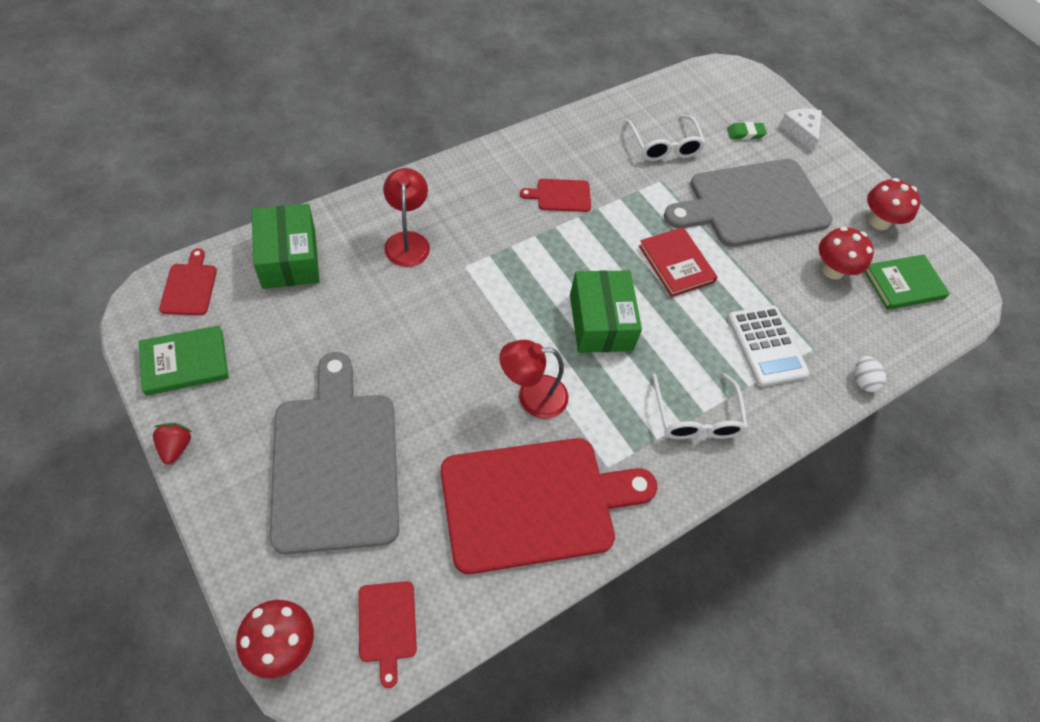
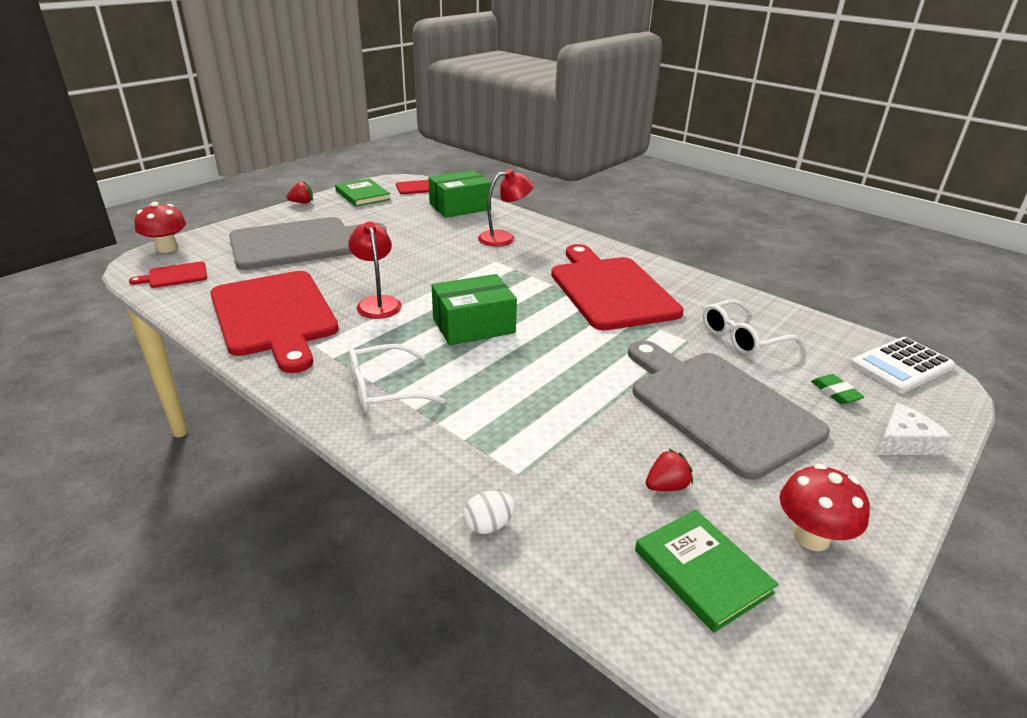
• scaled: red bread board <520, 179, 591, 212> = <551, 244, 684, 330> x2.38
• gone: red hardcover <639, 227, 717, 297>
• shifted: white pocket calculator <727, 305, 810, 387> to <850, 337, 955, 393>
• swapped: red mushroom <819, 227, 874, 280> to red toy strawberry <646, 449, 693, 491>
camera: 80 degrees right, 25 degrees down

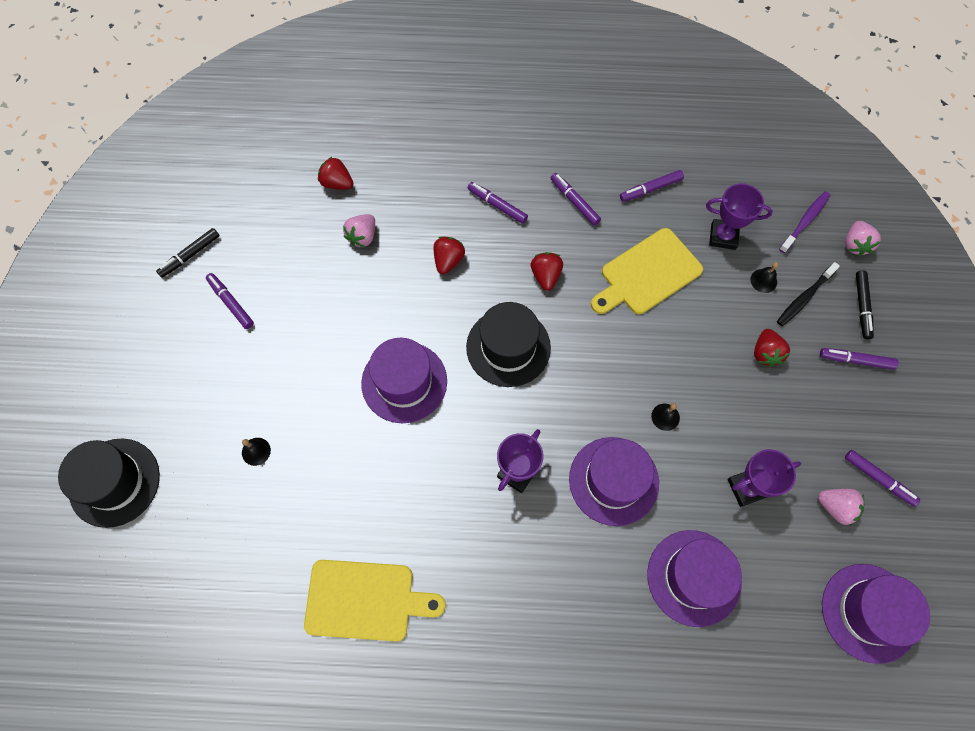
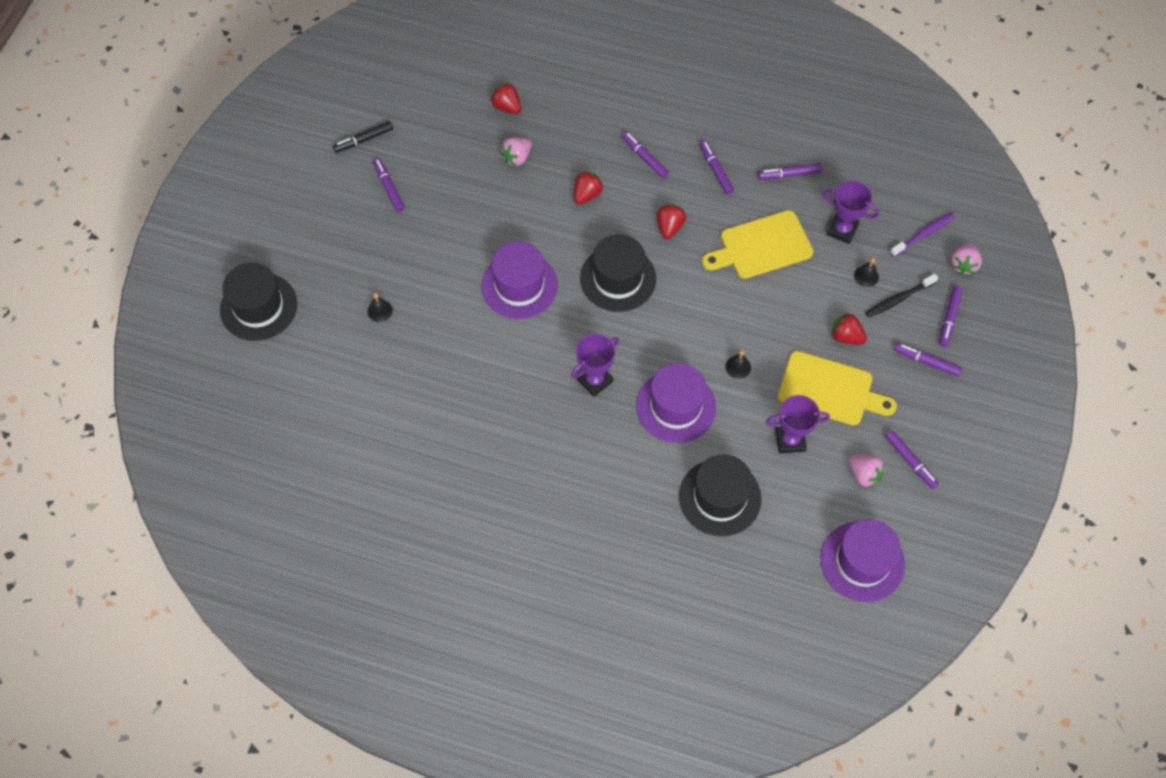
• shifted: yellow bread board <304, 560, 446, 641> to <778, 351, 897, 426>
• repainted: royal purple tall hat <647, 530, 742, 627> to black tall hat <679, 454, 762, 537>
• rotated: red toy strawberry <754, 329, 790, 367> = <831, 312, 867, 345> 105 degrees clockwise
• repainted: black felt pen <856, 270, 874, 339> to royal purple felt pen <939, 286, 963, 347>
camera: 15 degrees right, 5 degrees down

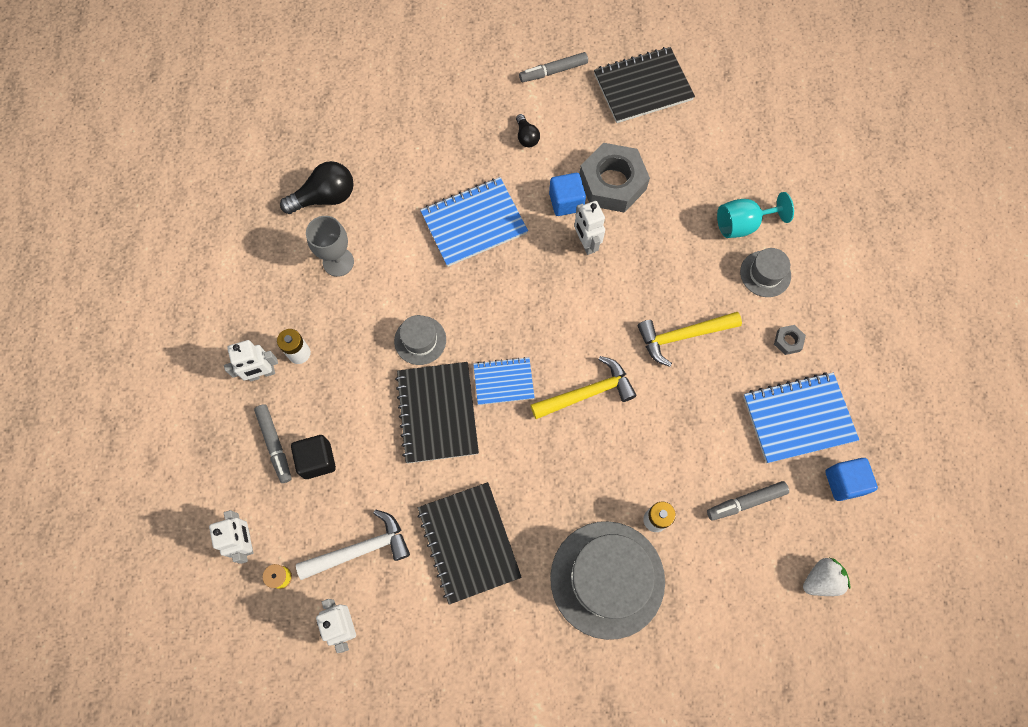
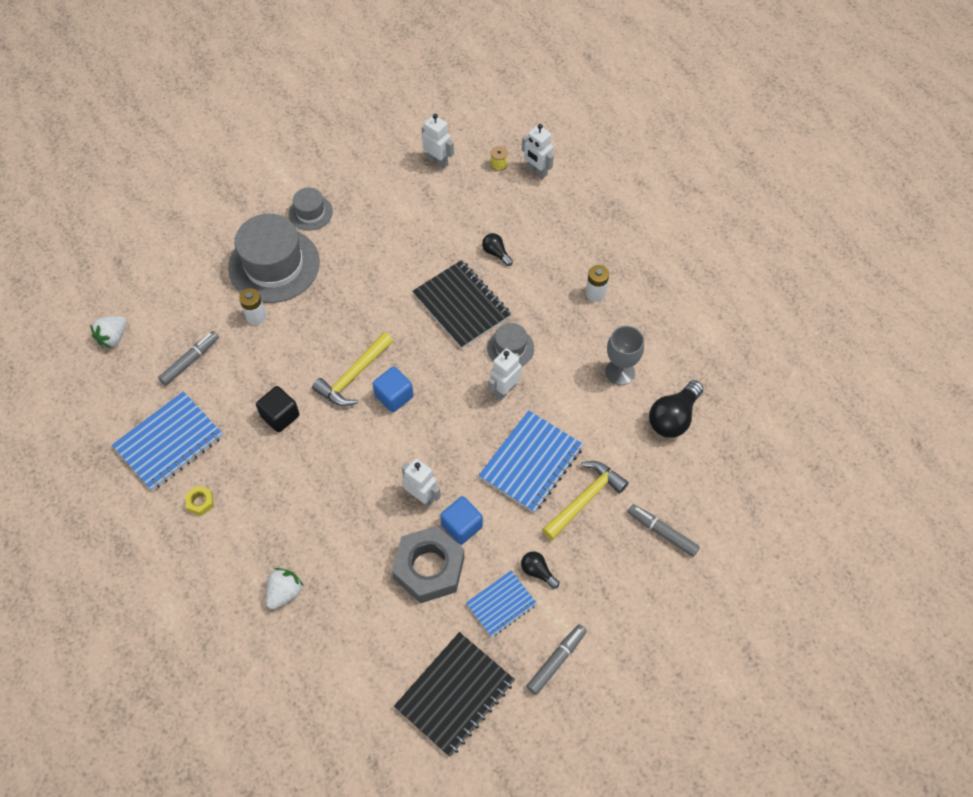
• shifted: white toy robot <224, 340, 278, 382> to <488, 348, 522, 400>
• shifted: ash-grey felt pen <254, 404, 292, 483> to <628, 504, 700, 557>
• shifted: black cube <291, 435, 336, 479> to <256, 386, 300, 433>
• gone: white claw hammer <296, 510, 410, 580>
• gone: black notepad <418, 482, 522, 605>
• shifted: royal blue notepad <473, 357, 535, 405> to <466, 571, 537, 637>
• shifted: yellow claw hammer <638, 312, 742, 367> to <542, 461, 629, 540>
• swapped: turquoise wine glass <717, 192, 794, 238> to white toy strawberry <266, 568, 304, 609>
• shifted: ash-grey tall hat <740, 248, 791, 297> to <289, 188, 333, 231>
• repainted: ash-grey hexagon nut <774, 325, 806, 355> to yellow hexagon nut <185, 486, 214, 516>
• shifted: royal blue cube <825, 458, 878, 501> to <373, 366, 414, 413>
• new: black bulb <482, 233, 513, 266>
camera: 150 degrees right, 10 degrees down

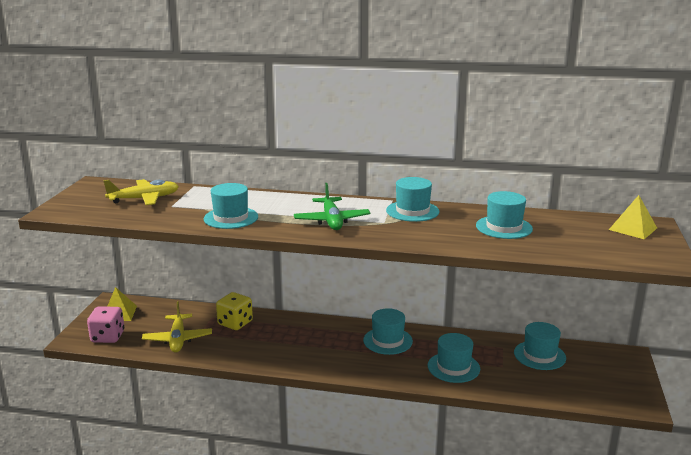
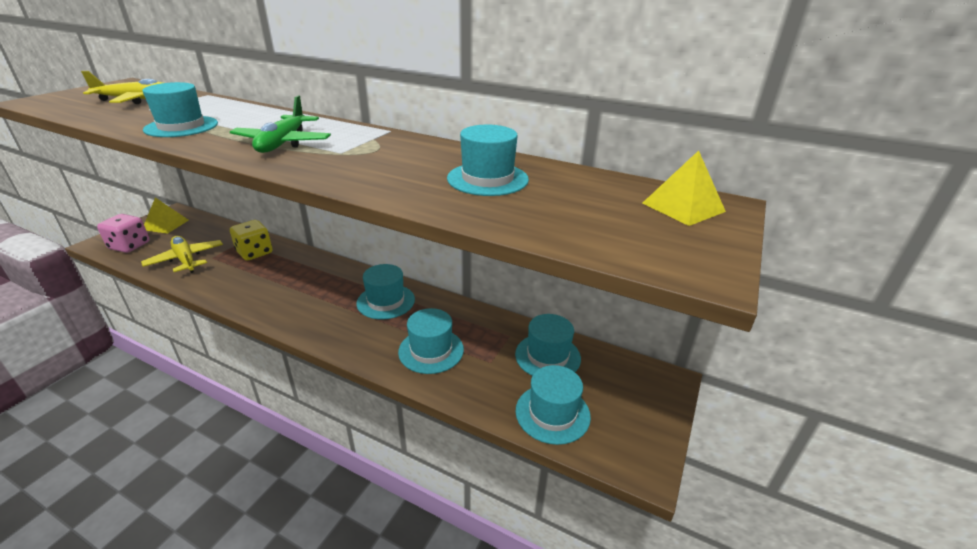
• rotated: yellow toy plane <142, 301, 212, 352> = <141, 236, 223, 273> 135 degrees clockwise
• shifted: turquoise tall hat <386, 177, 439, 222> to <516, 365, 591, 445>
camera: 15 degrees right, 10 degrees up

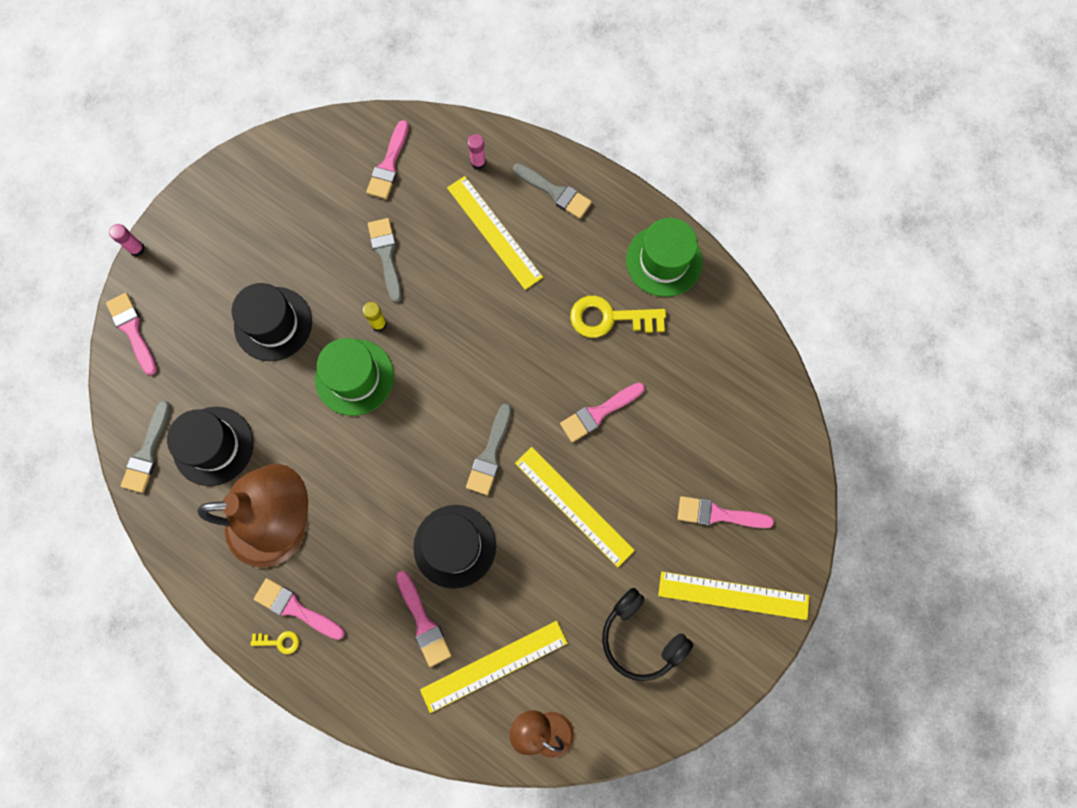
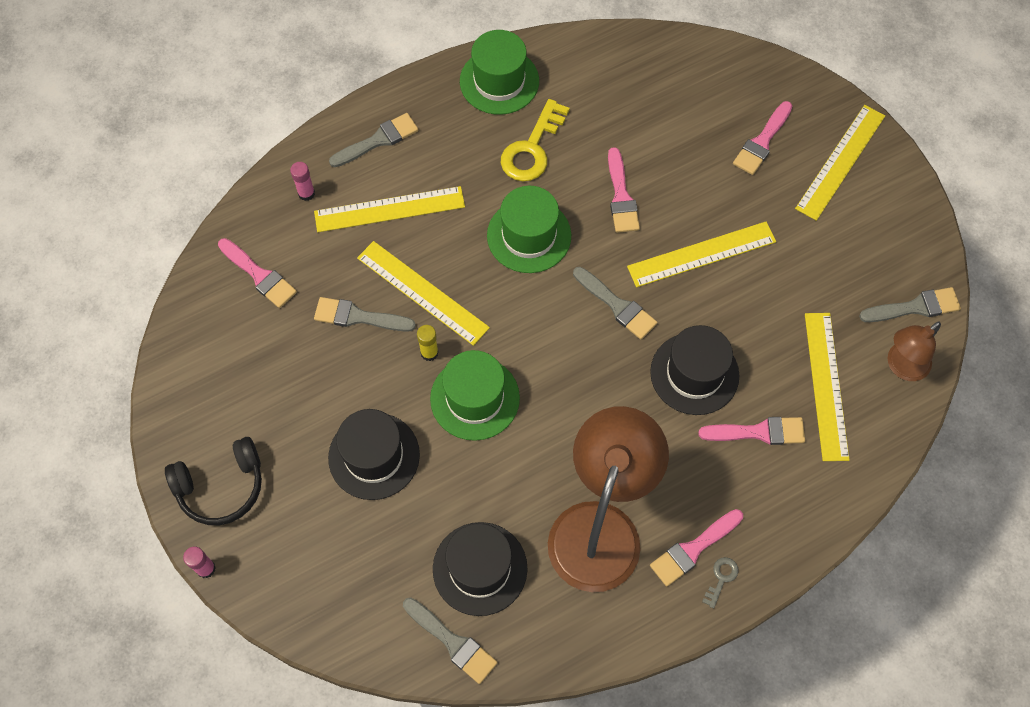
• gone: rose-pink brush <106, 293, 157, 375>
• repainted: yellow latchkey <251, 631, 299, 654> to ash-grey latchkey <702, 557, 738, 608>
• shifted: black headset <602, 588, 693, 681> to <165, 437, 262, 525>
• new: yellow ruler <357, 241, 490, 346>
• new: leaf-green tall hat <487, 186, 571, 273>
• new: ash-grey brush <859, 287, 961, 322>
camera: 65 degrees left, 10 degrees down

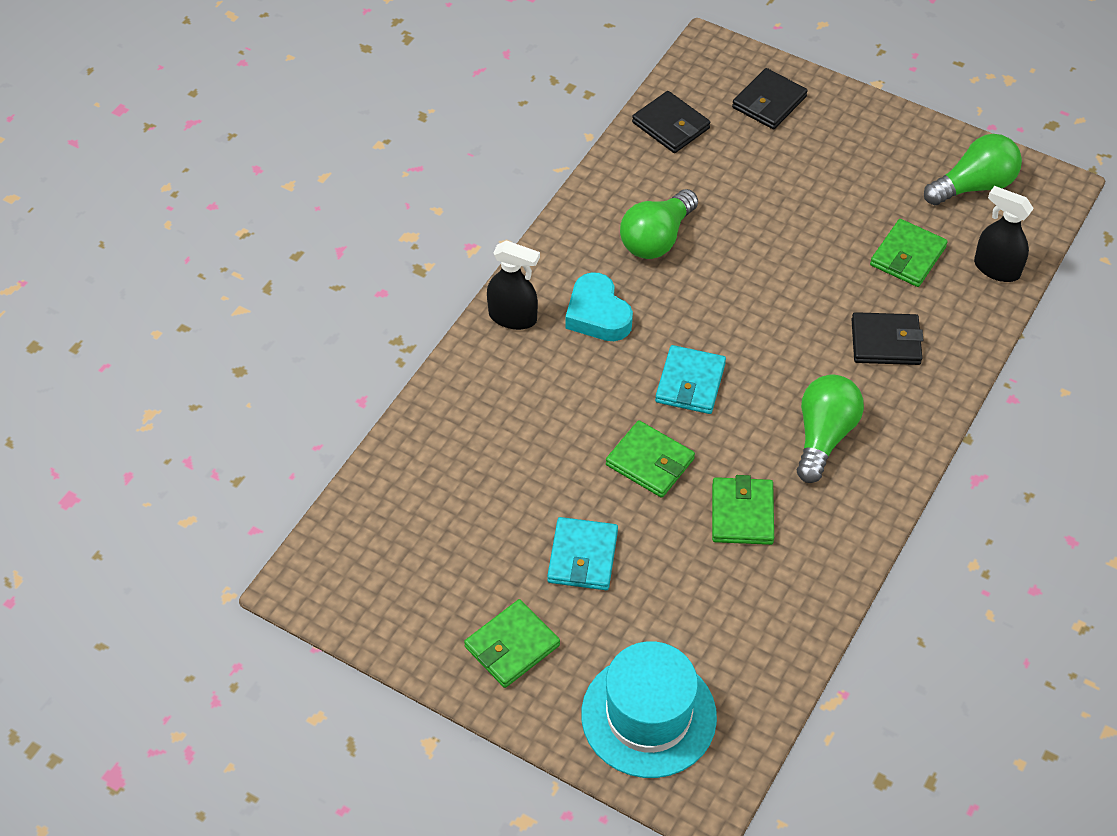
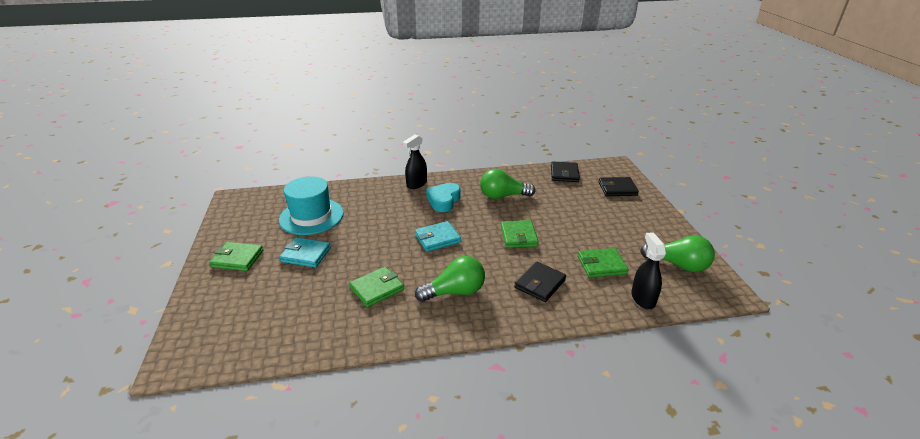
• rotated: black spray cleaner <487, 240, 540, 330> = <403, 135, 427, 189> 60 degrees clockwise
• rotated: turquoise billfold <547, 517, 618, 590> = <279, 237, 331, 268> 45 degrees clockwise
• shifted: turquoise tall hat <581, 641, 717, 778> to <279, 176, 344, 235>
• shifted: leaf-green billfold <606, 420, 695, 498> to <501, 220, 539, 248>
• rotated: black billfold <851, 312, 923, 365> = <514, 261, 566, 302> 75 degrees clockwise
camera: 50 degrees right, 20 degrees down

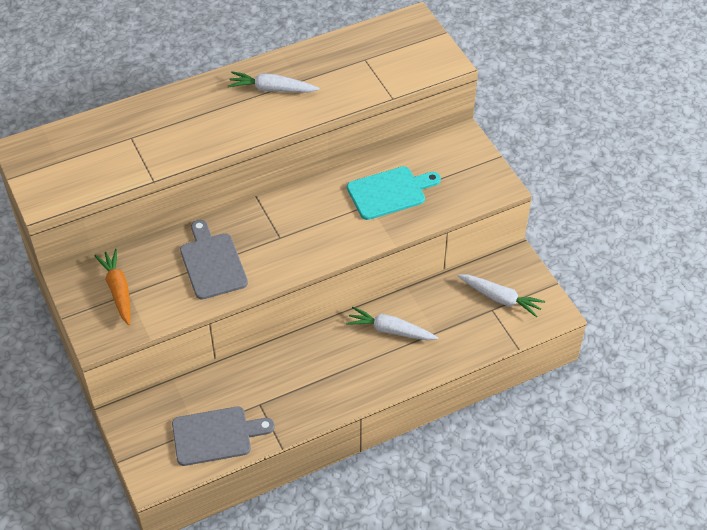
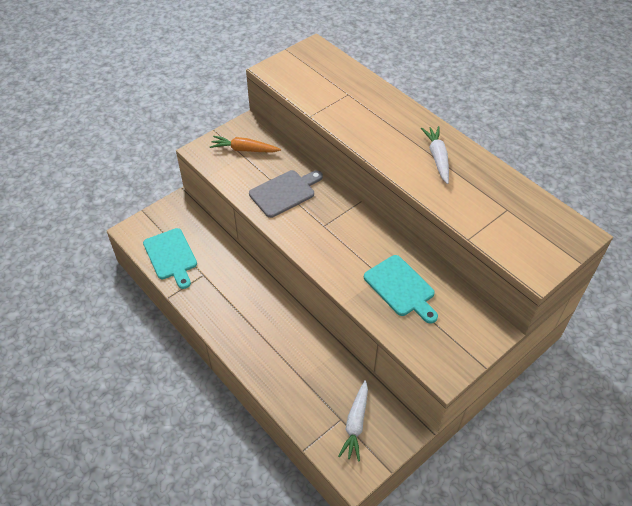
• rotated: orange carrot <94, 249, 131, 325> = <210, 136, 281, 152> 135 degrees counterclockwise
• repainted: ash-grey bread board <172, 407, 275, 466> to turquoise bread board <143, 228, 197, 289>
• gone: white carrot <346, 307, 438, 340>
camera: 75 degrees right, 0 degrees up

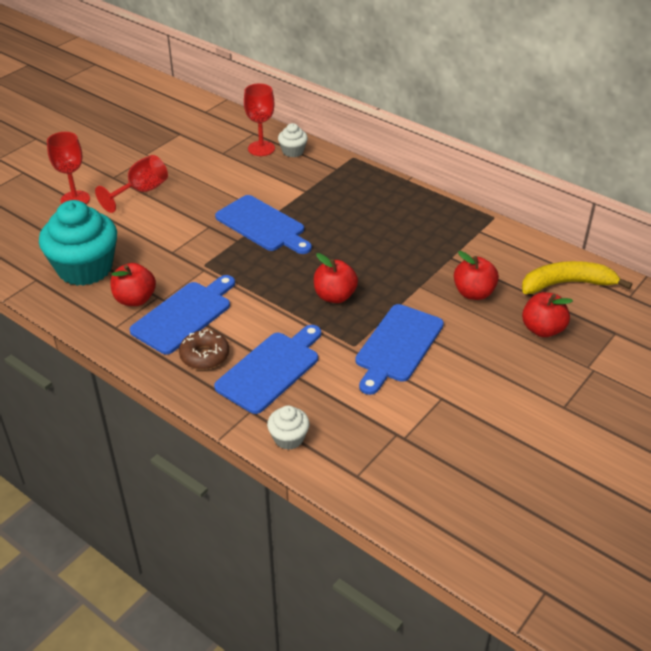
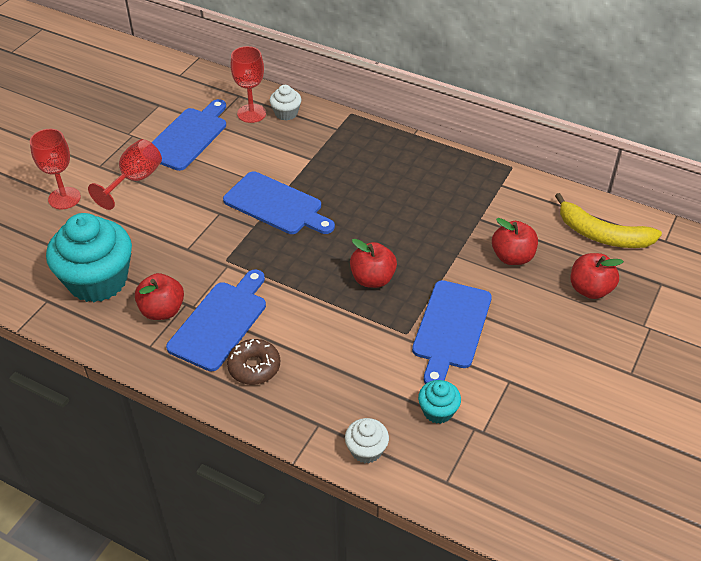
• shifted: royal blue bread board <214, 325, 321, 414> to <151, 99, 226, 171>
• rotated: yellow banana <522, 261, 632, 294> = <555, 193, 662, 248> 135 degrees counterclockwise
• new: turquoise muffin <418, 380, 461, 424>
camera: 10 degrees left, 5 degrees up

